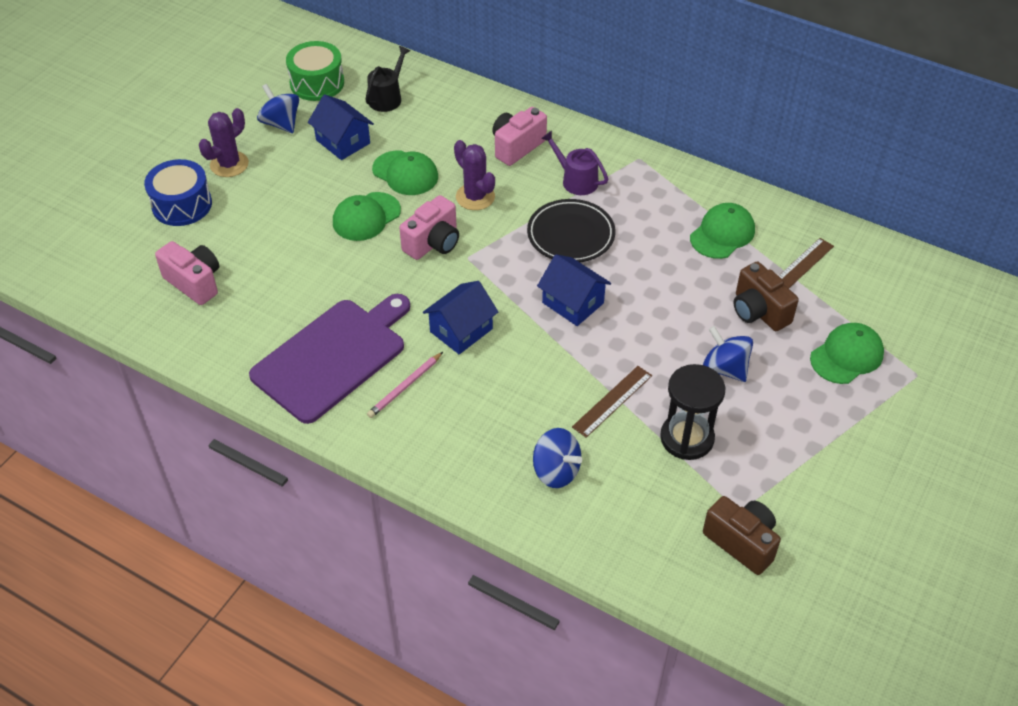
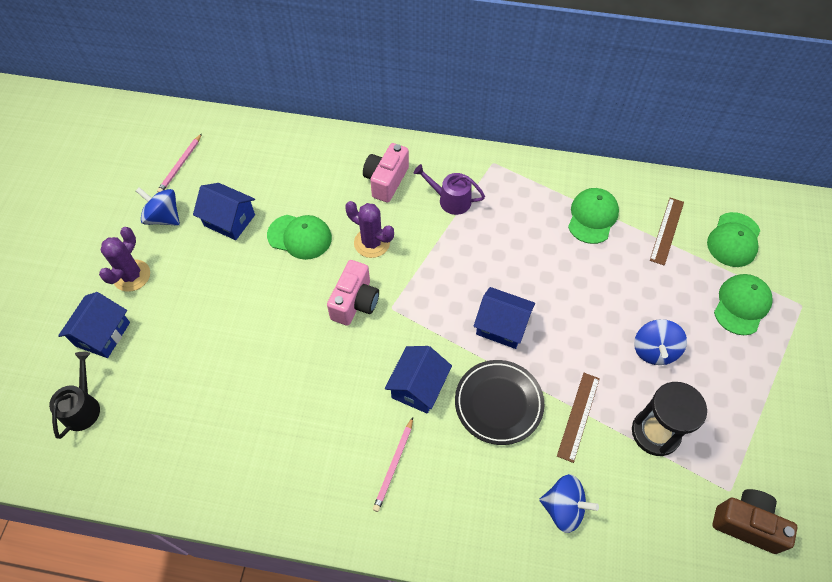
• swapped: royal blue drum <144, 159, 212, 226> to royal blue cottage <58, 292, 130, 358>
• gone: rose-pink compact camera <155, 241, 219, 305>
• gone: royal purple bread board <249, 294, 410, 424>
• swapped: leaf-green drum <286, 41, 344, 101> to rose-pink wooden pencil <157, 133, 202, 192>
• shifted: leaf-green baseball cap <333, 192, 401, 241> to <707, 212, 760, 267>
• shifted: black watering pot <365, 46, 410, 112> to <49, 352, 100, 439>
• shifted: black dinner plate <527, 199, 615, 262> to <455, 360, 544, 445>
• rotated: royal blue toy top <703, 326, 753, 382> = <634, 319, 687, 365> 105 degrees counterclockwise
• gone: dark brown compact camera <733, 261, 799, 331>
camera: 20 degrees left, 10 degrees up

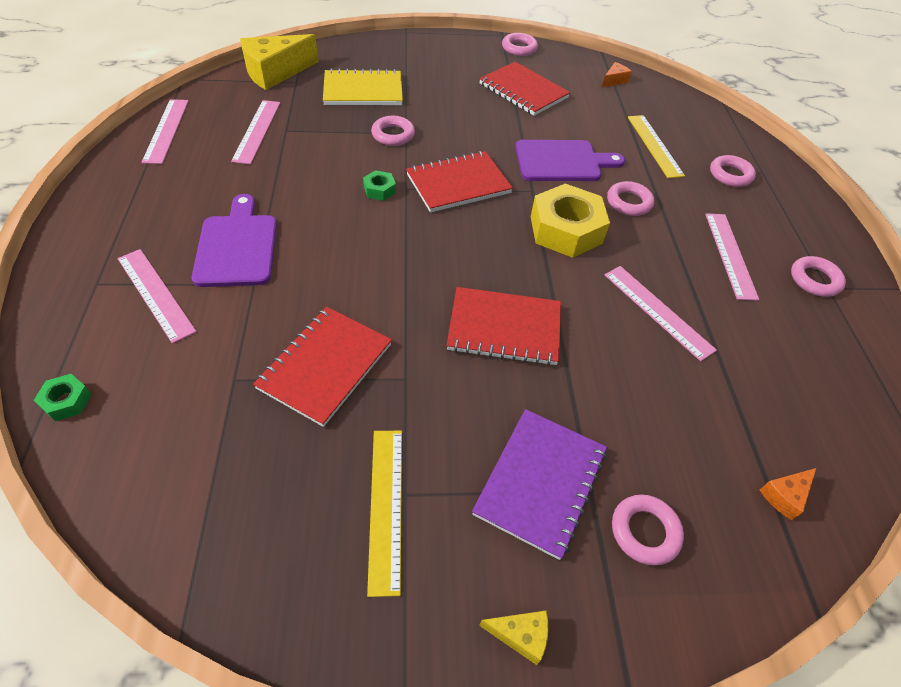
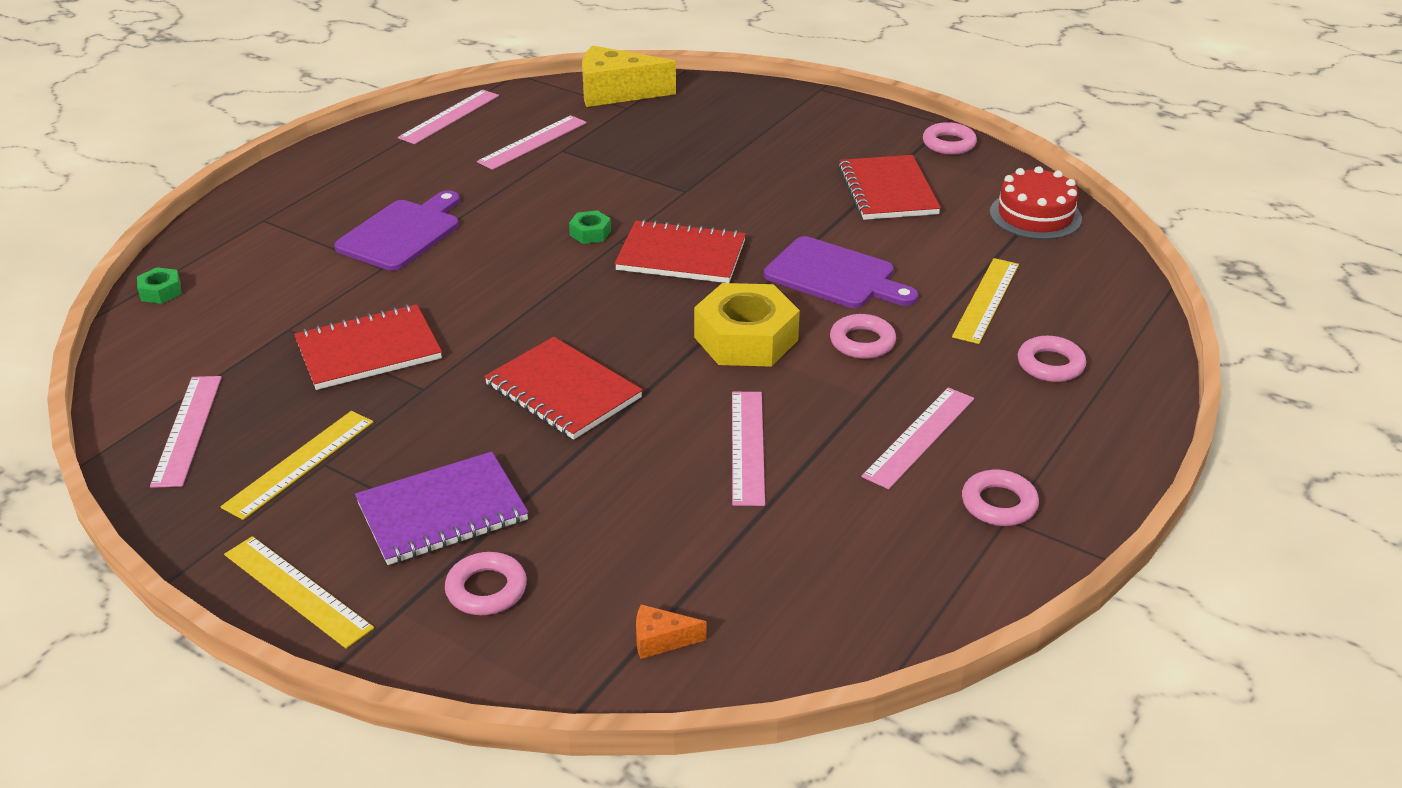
• shifted: rose-pink ruler <118, 249, 196, 344> to <150, 376, 222, 488>
• gone: yellow notepad <323, 69, 403, 105>
• gone: rose-pink torus <371, 116, 415, 146>
• swapped: yellow piece of cheese <479, 611, 548, 665> to yellow ruler <224, 536, 374, 648>
• swapped: orange piece of cheese <602, 62, 632, 87> to red layer cake <990, 166, 1082, 240>
camera: 40 degrees right, 15 degrees down

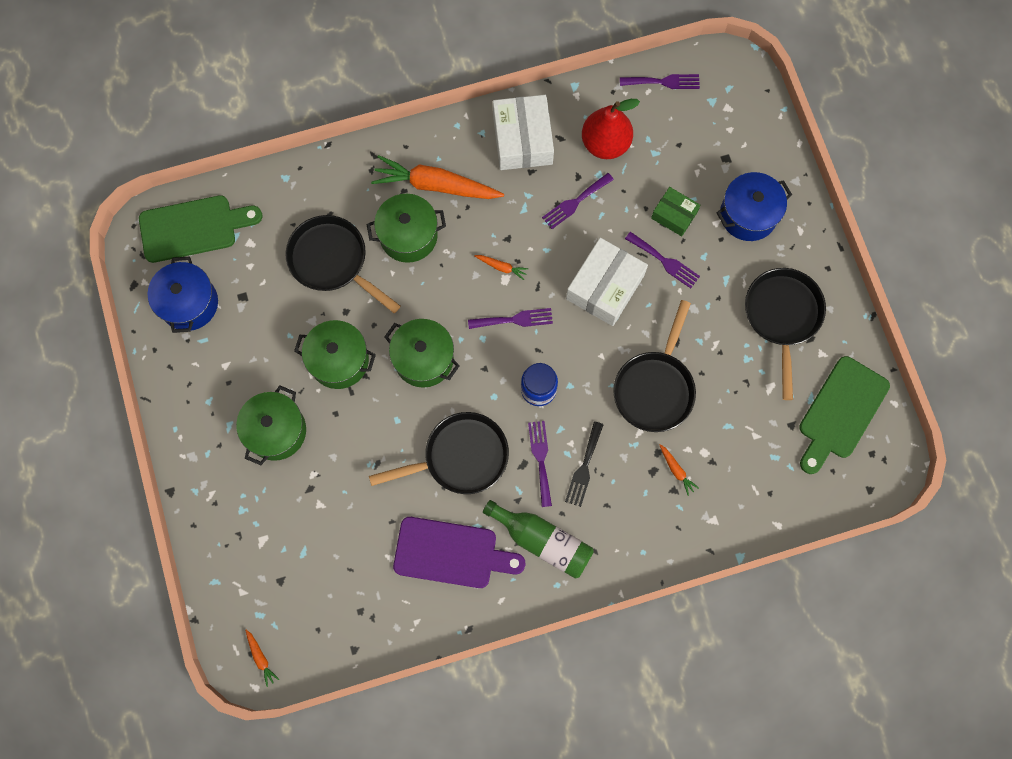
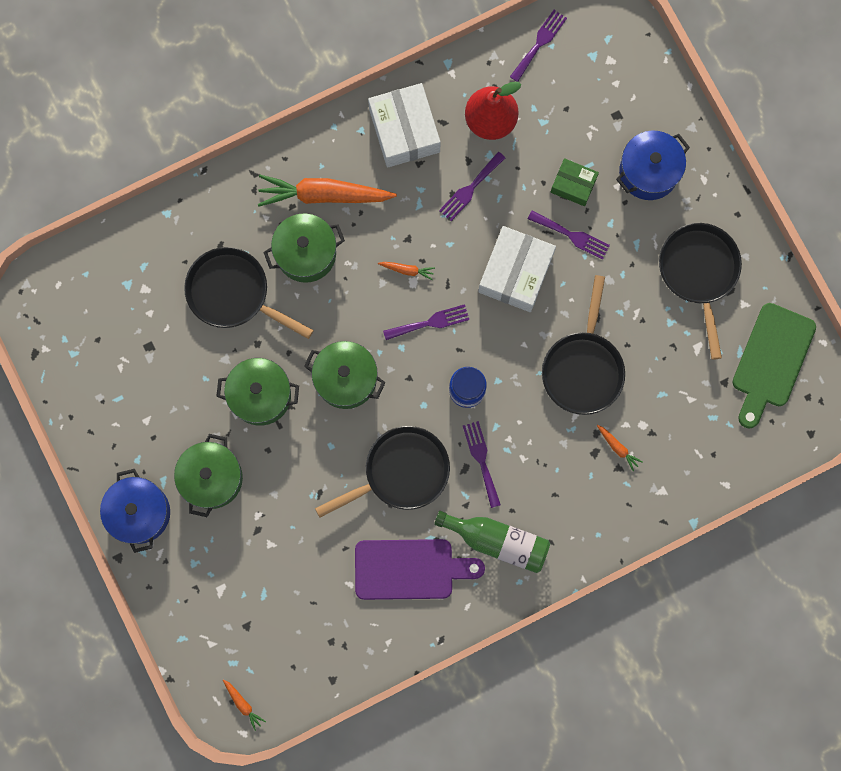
• gone: leaf-green bread board <139, 195, 262, 263>
• shifted: royal blue pot <148, 256, 218, 333> to <100, 469, 170, 553>
• gone: black fork <565, 421, 604, 507>
• rotated: royal purple fork <620, 74, 700, 89> = <510, 10, 567, 82> 45 degrees counterclockwise
camera: 10 degrees left, 5 degrees up

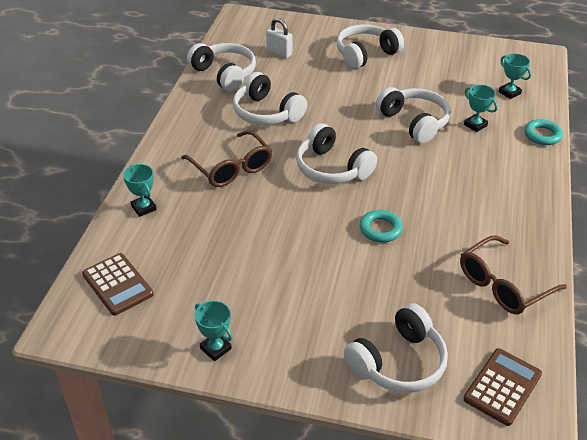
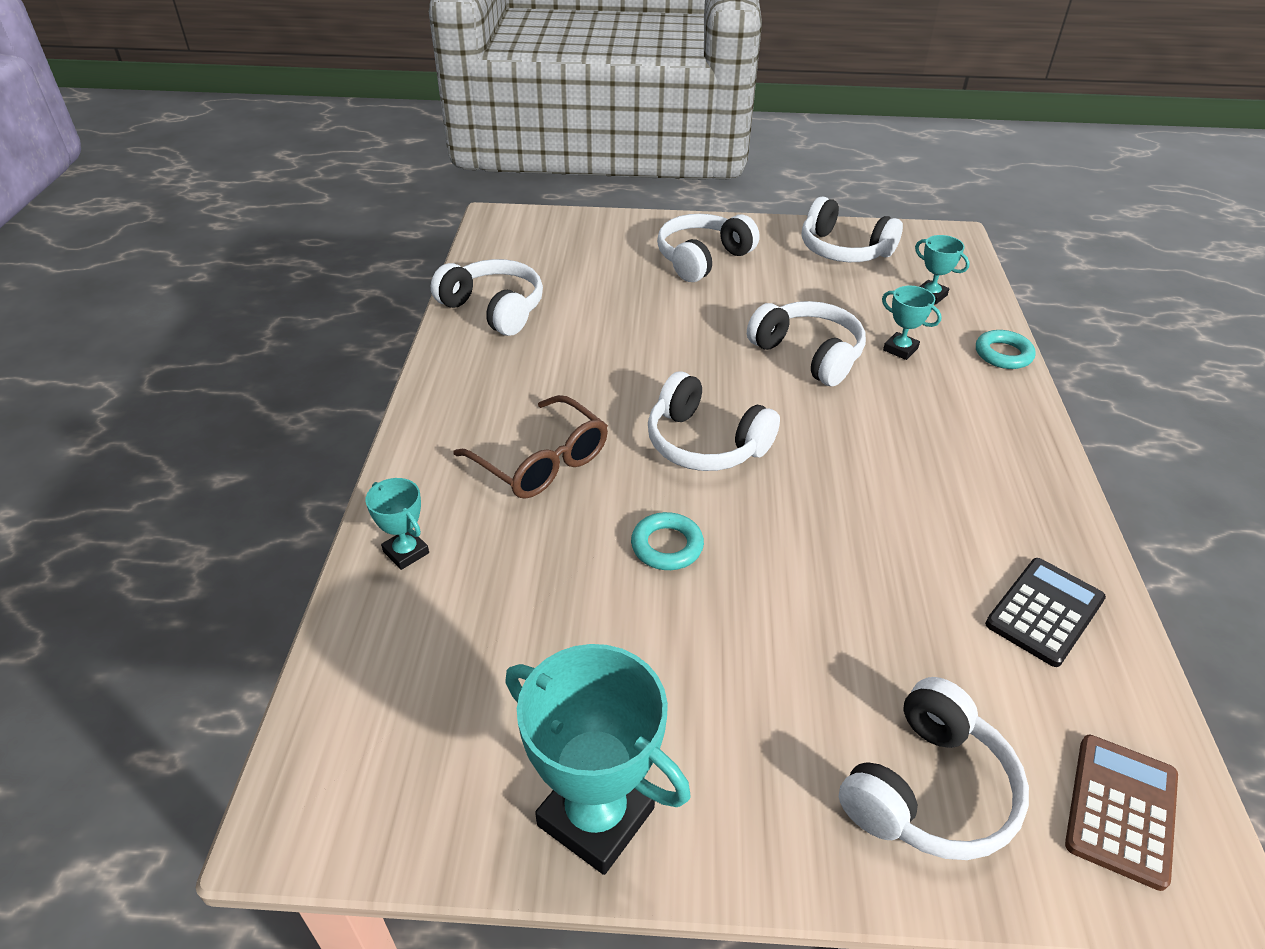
• gone: dark brown pocket calculator <82, 253, 154, 315>
• scaled: turquoise prize cup <195, 301, 232, 361> = <505, 644, 690, 875> x1.99
• shifted: white headset <233, 72, 307, 125> to <802, 197, 903, 262>
• gone: white padlock <266, 18, 293, 58>
• shifted: turquoise torus <360, 210, 403, 242> to <631, 512, 704, 570>
• swapped: dark brown glasses <460, 236, 567, 314> to black pocket calculator <985, 558, 1106, 667>
camera: 10 degrees left, 0 degrees up

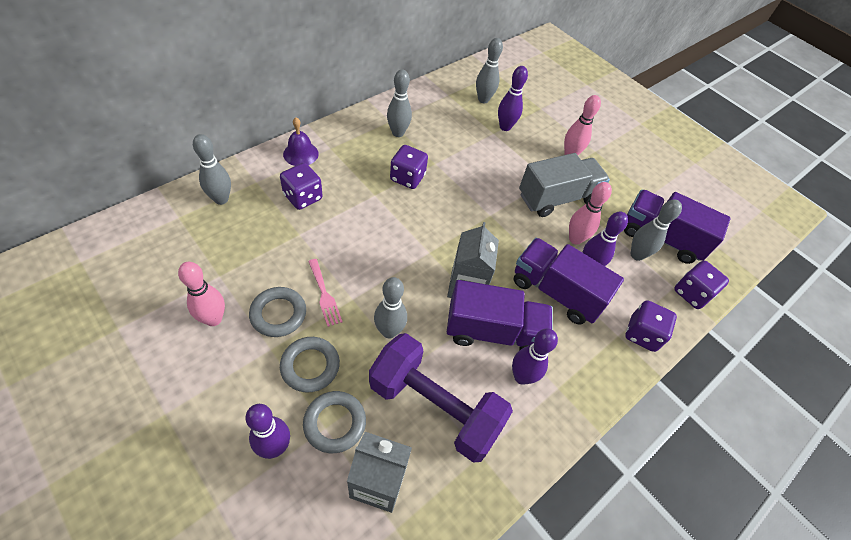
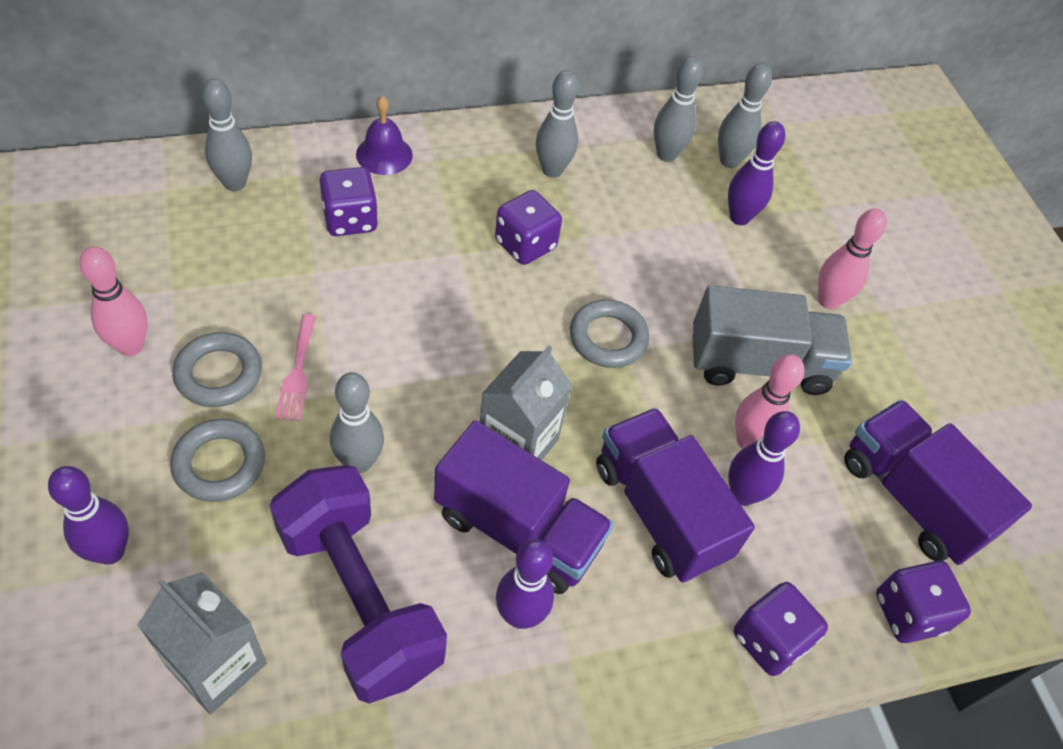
• shifted: ash-grey torus <303, 391, 366, 453> to <570, 299, 649, 368>
• shifted: ash-grey tenpin <631, 199, 682, 261> to <654, 56, 703, 162>
camera: 25 degrees right, 0 degrees up

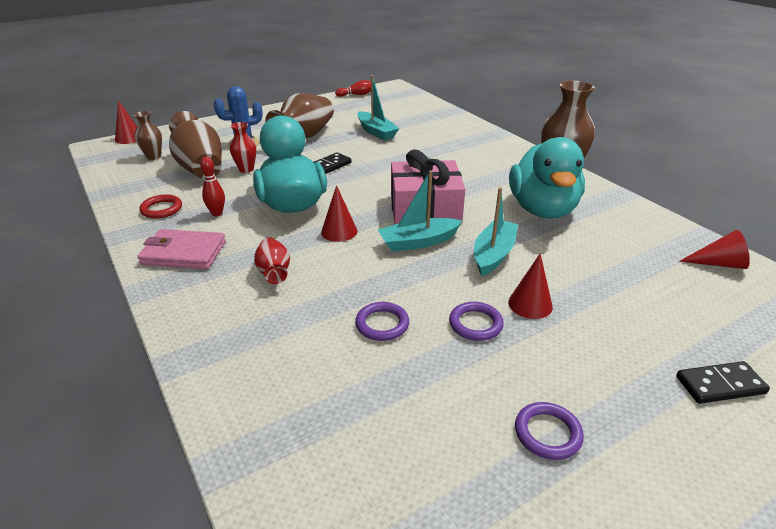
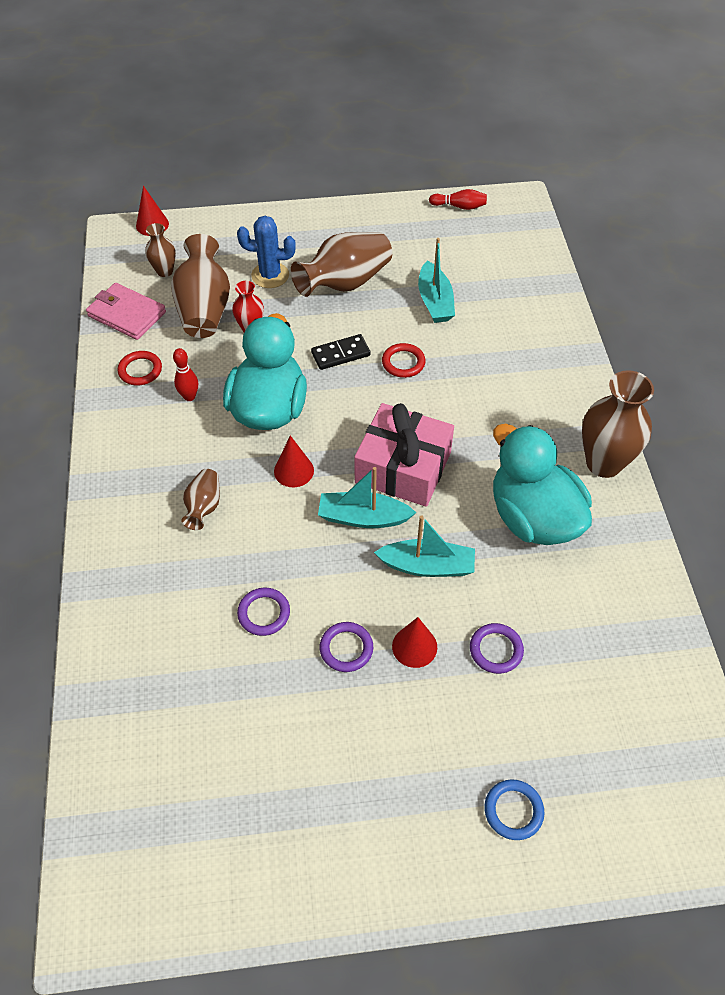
• shifted: rose-pink billfold <137, 229, 226, 269> to <86, 283, 166, 340>
• repainted: red flower vase <254, 238, 290, 284> to dark brown flower vase <181, 469, 220, 530>
• rotated: turquoise boat <474, 187, 518, 276> = <374, 515, 475, 577> 45 degrees clockwise
• rotated: turquoise toy duck <509, 137, 585, 218> = <493, 424, 592, 545> 120 degrees clockwise
• shifted: royal purple torus <515, 402, 584, 460> to <470, 623, 524, 674>
• swapped: black domino tile <676, 361, 770, 404> to royal blue torus <484, 780, 544, 840>
• gone: red solid cone <679, 230, 750, 269>
• new: red torus <382, 343, 426, 378>
camera: 25 degrees right, 20 degrees up

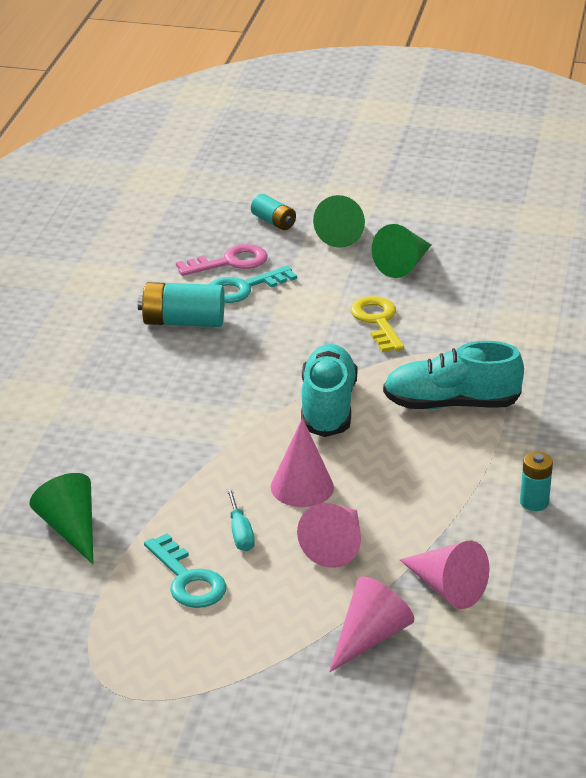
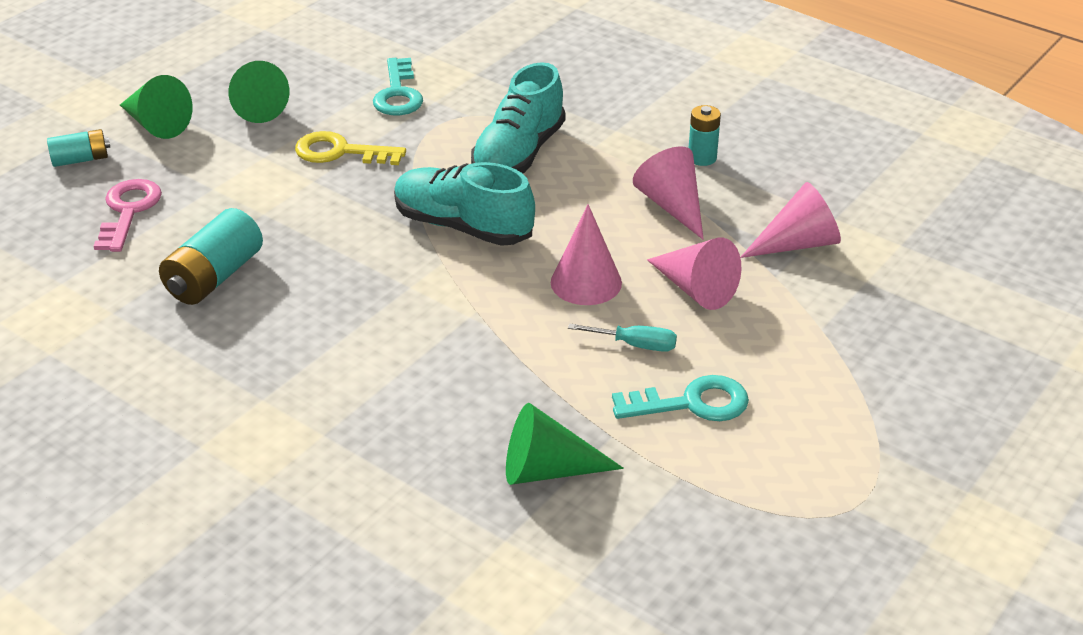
• shifted: turquoise latchkey <209, 266, 297, 303> to <373, 58, 423, 115>
• shifted: rose-pink solid cone <329, 577, 414, 672> to <633, 146, 704, 240>
camera: 65 degrees left, 5 degrees up

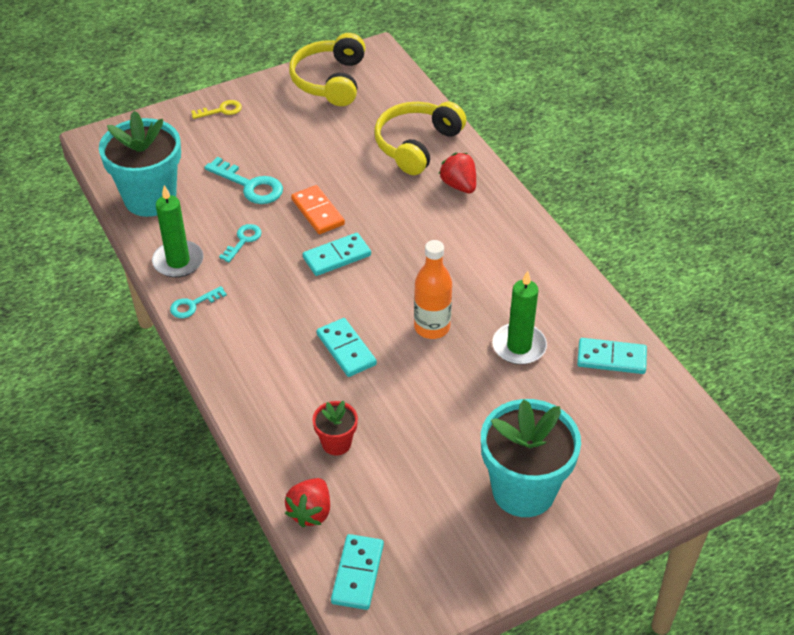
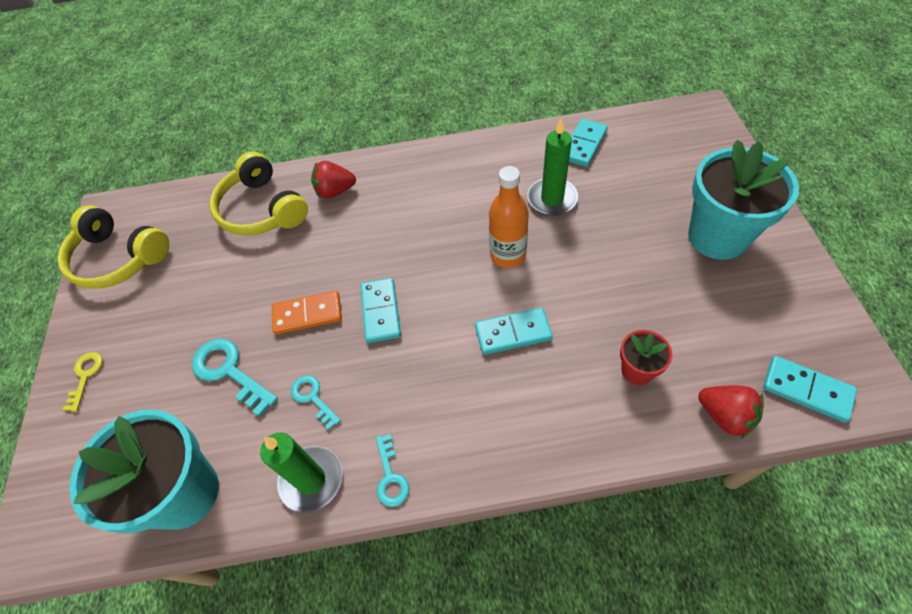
• rotated: turquoise latchkey <204, 157, 283, 204> = <192, 338, 278, 417> 105 degrees counterclockwise
camera: 65 degrees left, 10 degrees up

